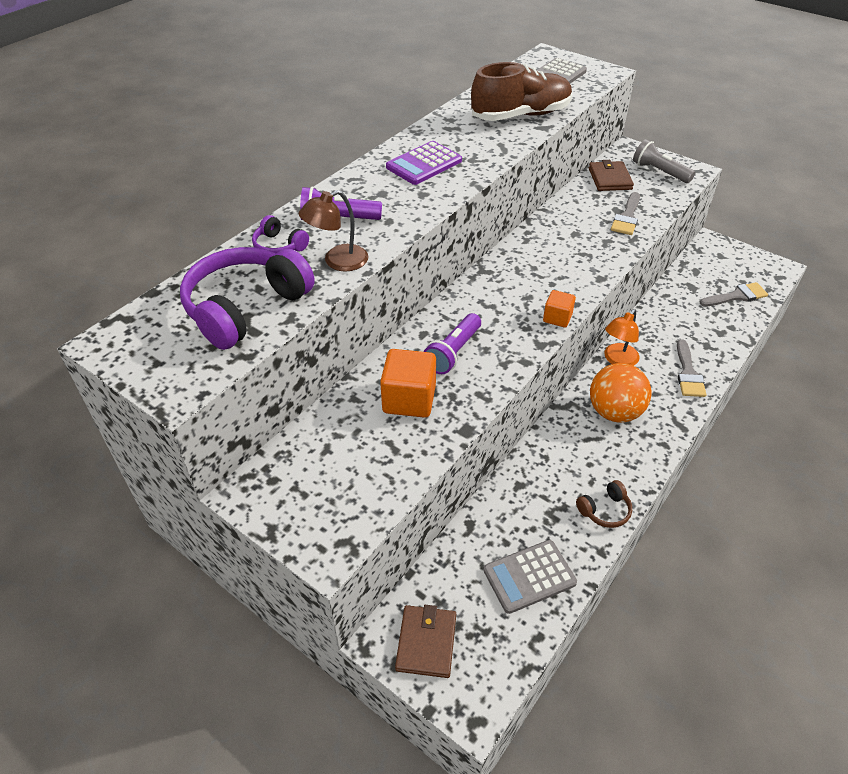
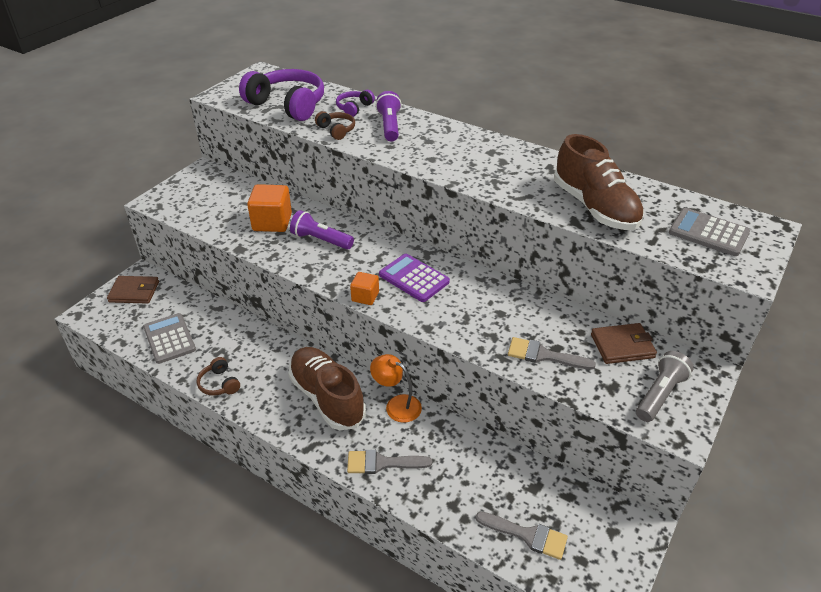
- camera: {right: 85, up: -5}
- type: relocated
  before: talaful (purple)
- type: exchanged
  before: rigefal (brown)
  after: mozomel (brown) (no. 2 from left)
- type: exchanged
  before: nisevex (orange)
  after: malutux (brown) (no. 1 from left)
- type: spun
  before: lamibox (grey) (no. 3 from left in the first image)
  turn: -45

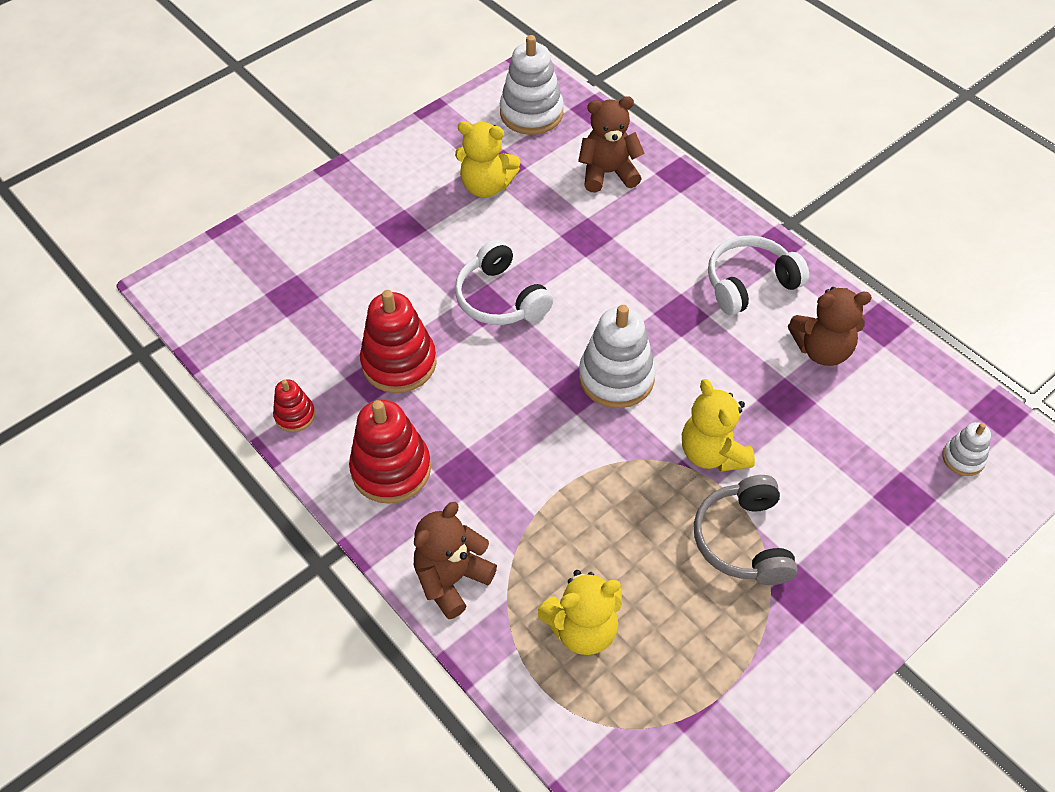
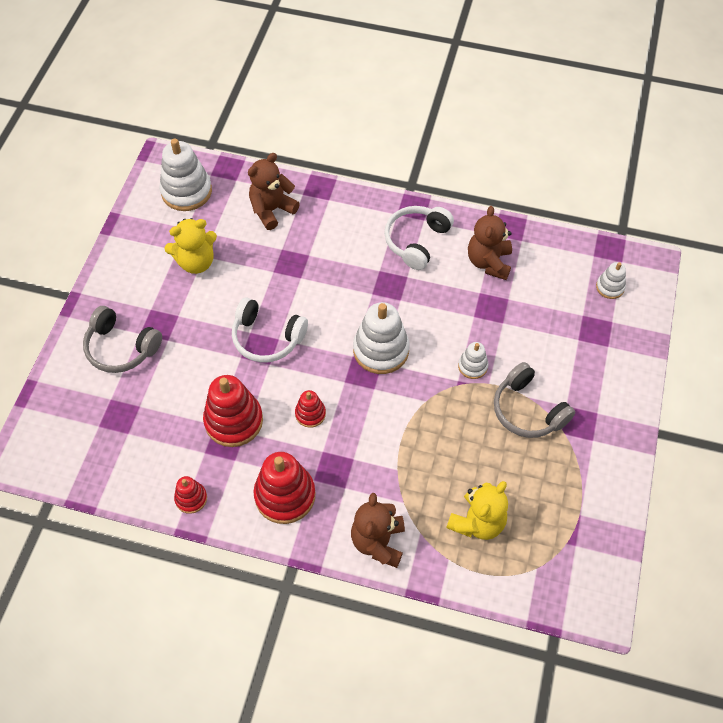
- camera: {right: -35, up: 5}
- type: appeared
  after: mozomel (grey) (no. 1 from left)
- type: appeared
  after: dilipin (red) (no. 4 from left)
- type: exchanged
  before: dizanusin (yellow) (no. 3 from left)
  after: dilipin (white) (no. 3 from left)
- type: spun
  before: dizanusin (brown) (no. 3 from left)
  turn: 135

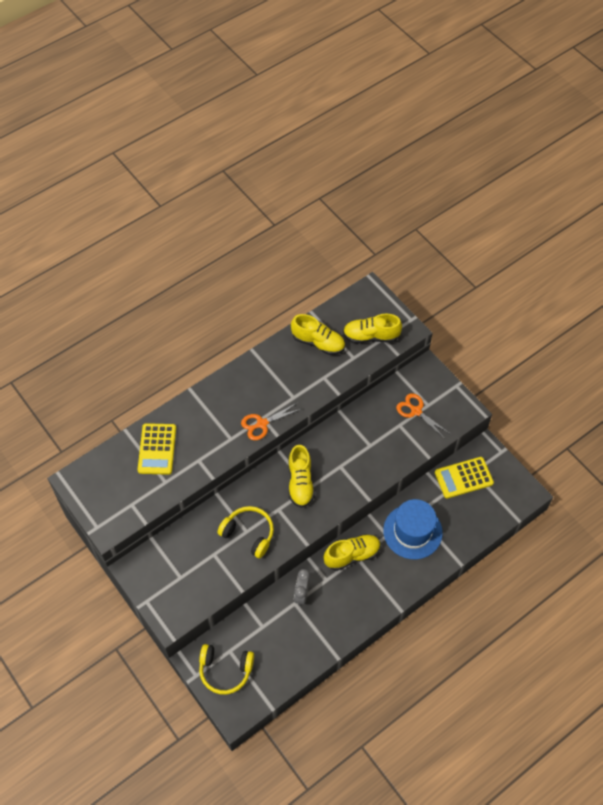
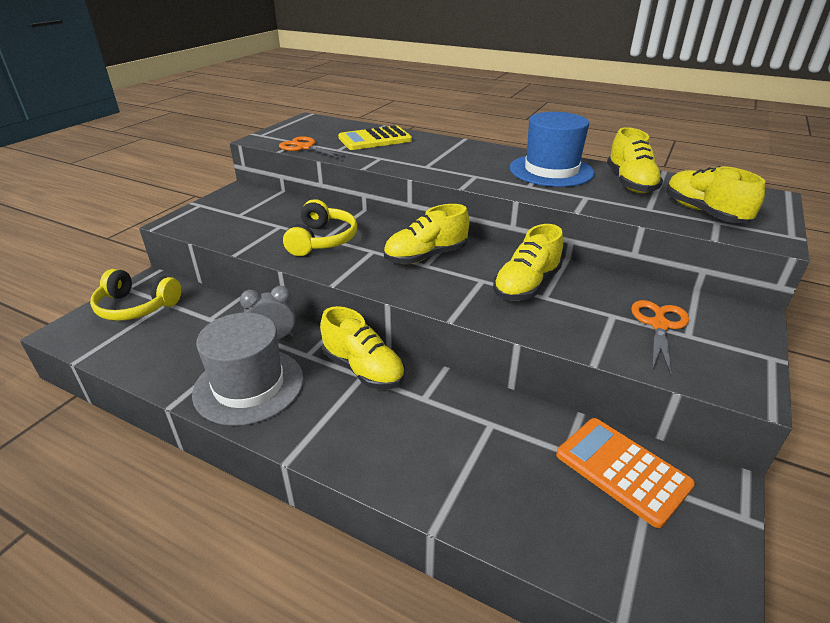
- camera: {right: 65, up: -25}
- type: appeared
  after: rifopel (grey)
- type: appeared
  after: malutux (yellow) (no. 3 from left)
- type: relocated
  before: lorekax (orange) (no. 1 from left)
- type: relocated
  before: rifopel (blue)
- type: colour
  before: talaful (yellow) (no. 2 from left)
  after: talaful (orange)
- type: spun
  before: mozomel (yellow) (no. 1 from left)
  turn: -60

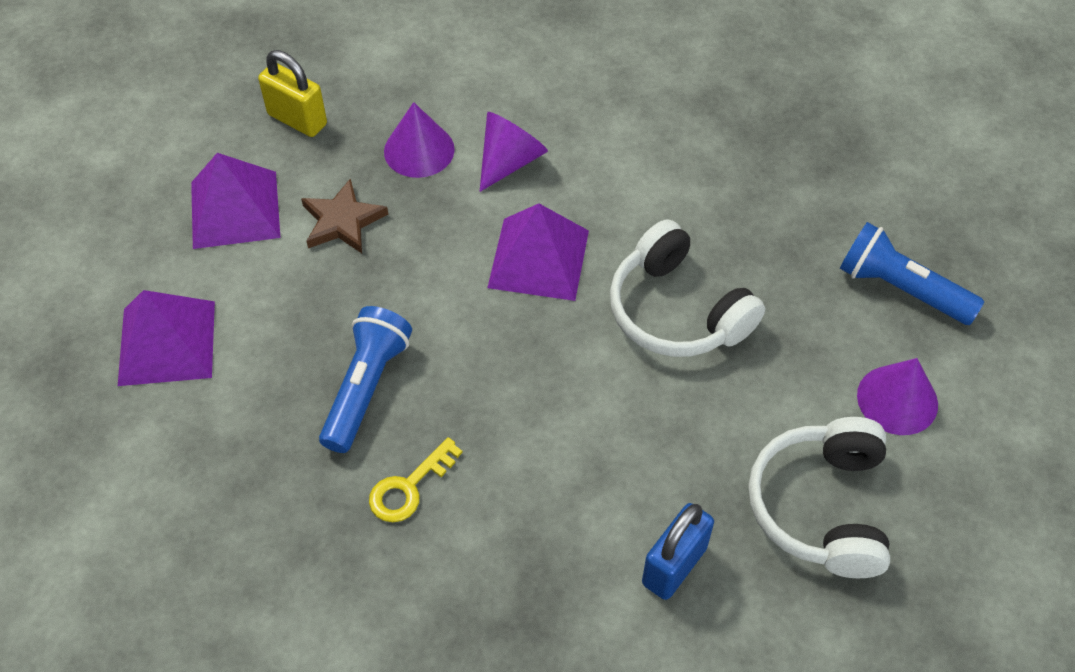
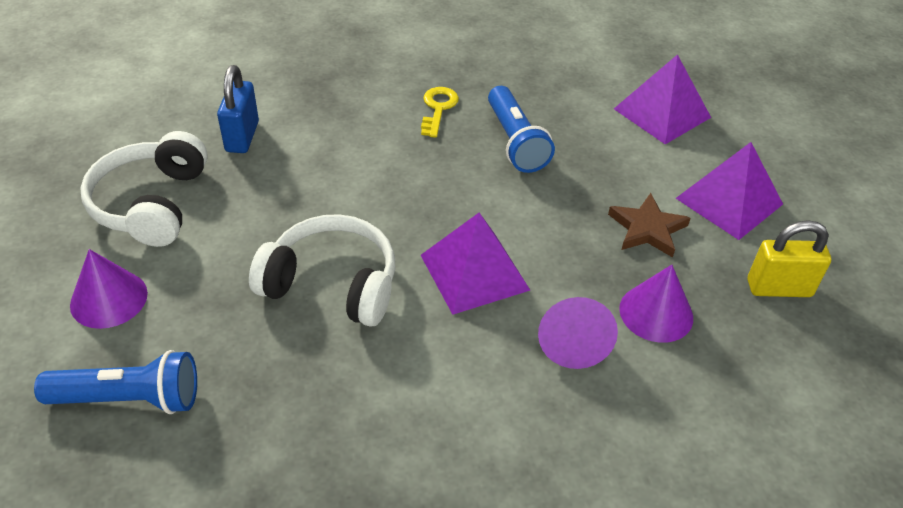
- camera: {right: 145, up: -10}
- type: spun
  before: mozomel (white) (no. 2 from left in the first image)
  turn: -150

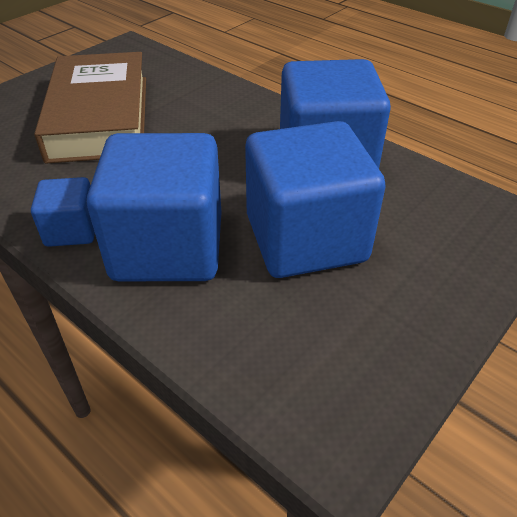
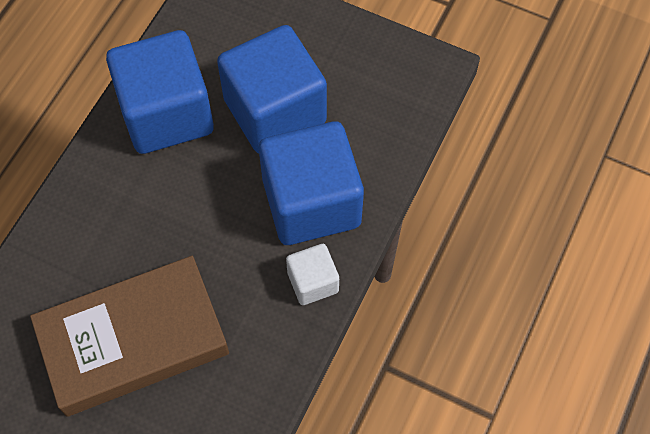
- camera: {right: -105, up: 20}
- type: colour
  before: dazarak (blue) (no. 1 from left)
  after: dazarak (white)

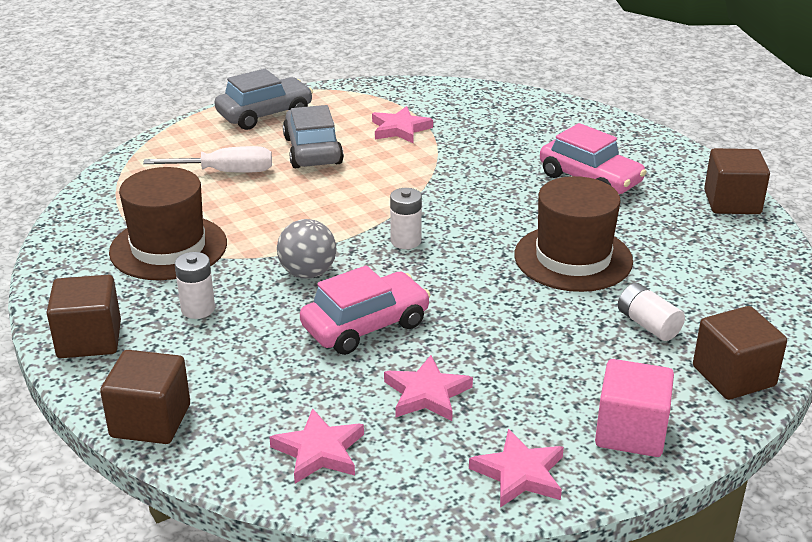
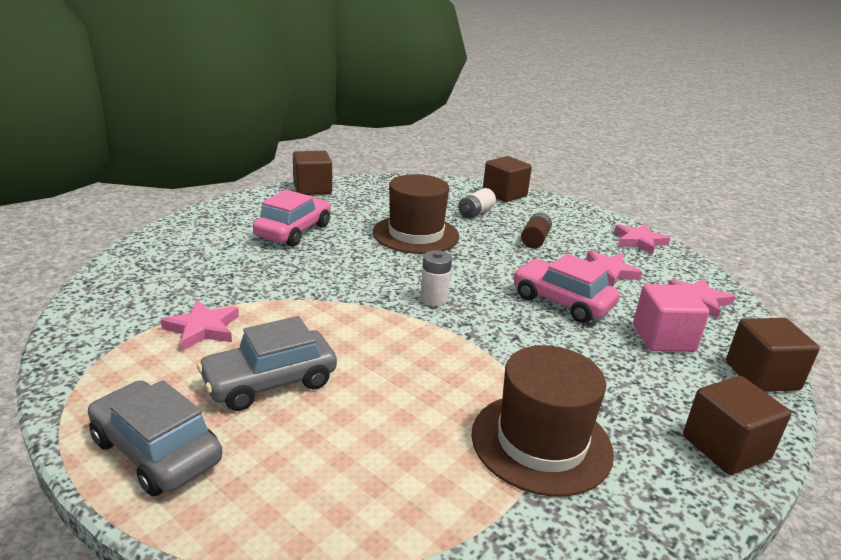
- camera: {right: -110, up: -5}
- type: missing
  before: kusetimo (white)
- type: missing
  before: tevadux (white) (no. 1 from left)
- type: missing
  before: nisevex (grey)
- type: appeared
  after: tevadux (brown)
- type: relocated
  before: dazarak (pink)

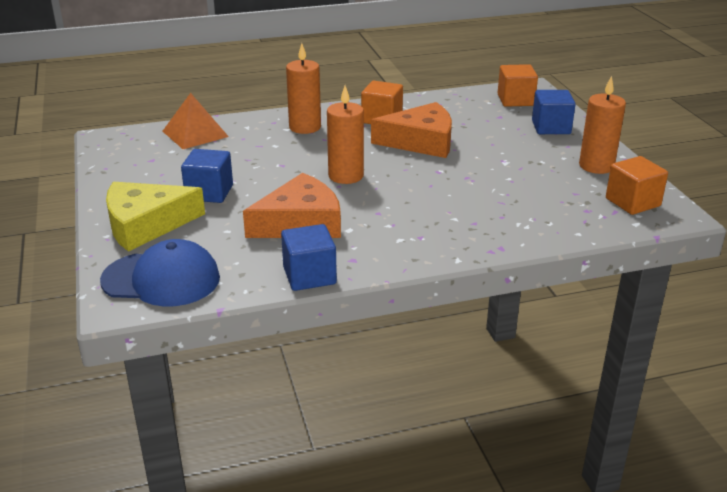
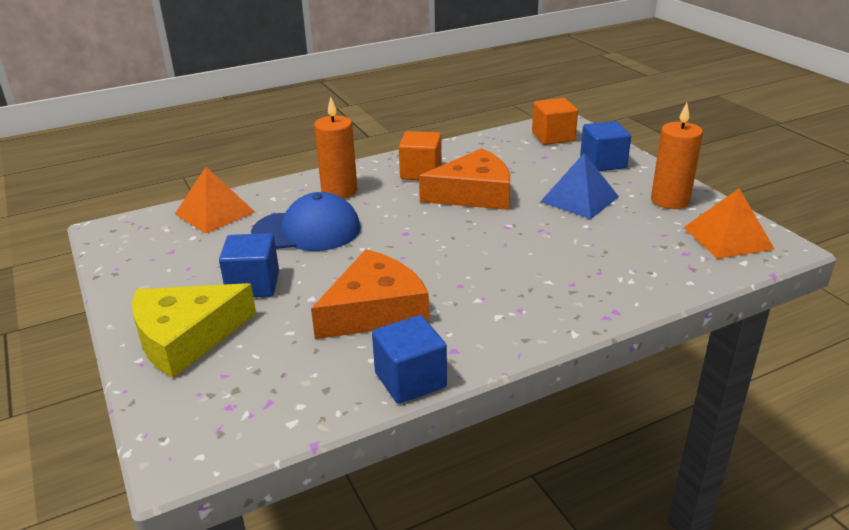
- camera: {right: -10, up: 0}
- type: missing
  before: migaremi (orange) (no. 2 from left)
- type: appeared
  after: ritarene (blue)
- type: relocated
  before: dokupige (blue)
- type: exchanged
  before: dazarak (orange) (no. 3 from left)
  after: ritarene (orange) (no. 2 from left)

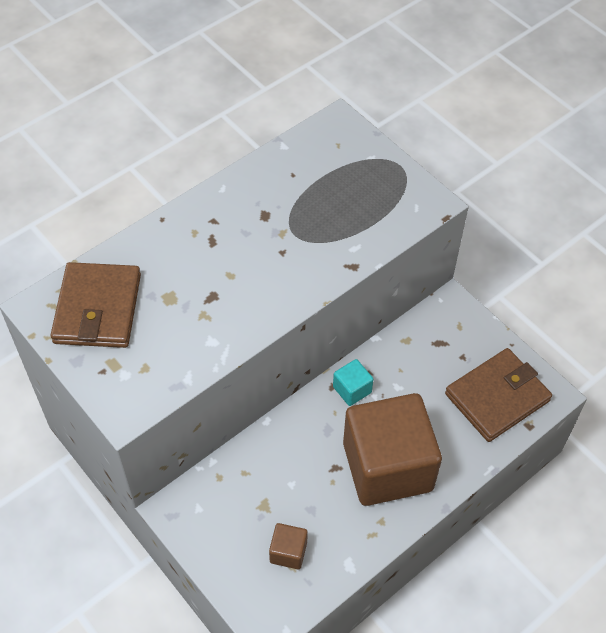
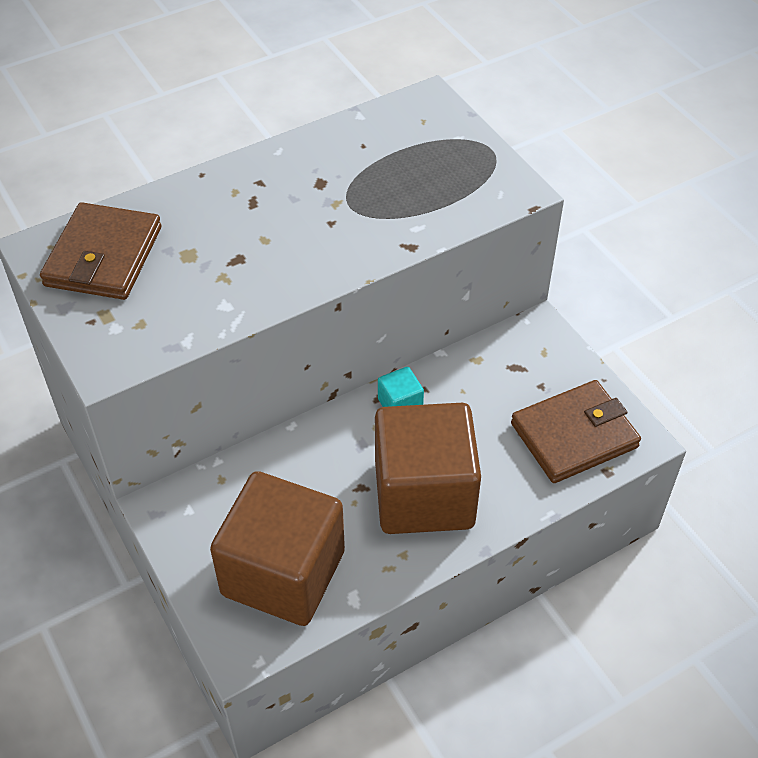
- camera: {right: 10, up: -5}
- type: size
  before: dazarak (brown) (no. 1 from left)
  scale: 2.49

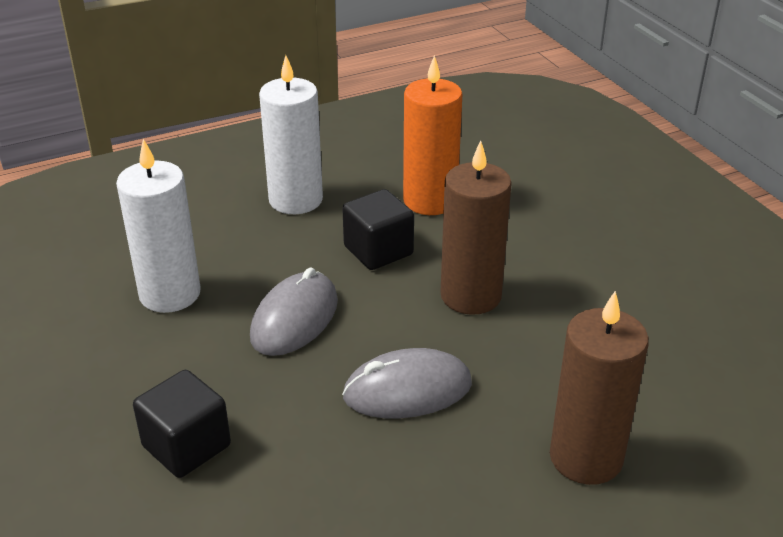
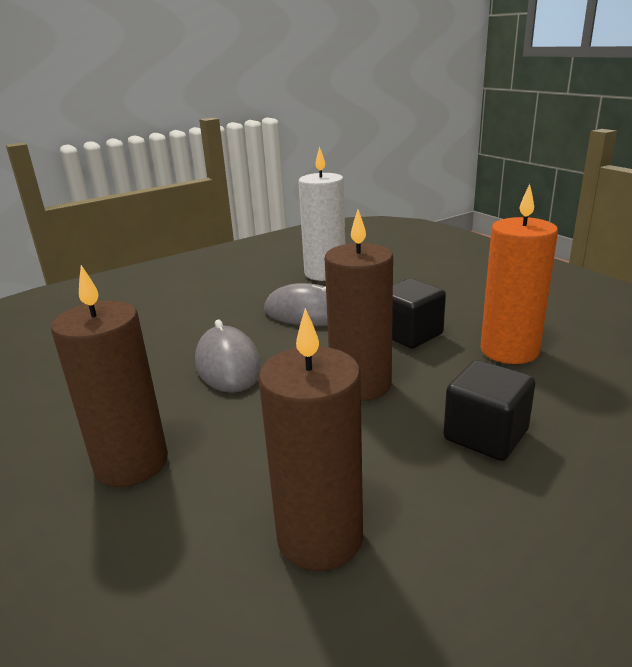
- camera: {right: 85, up: -10}
- type: missing
  before: migaremi (white) (no. 2 from left)
- type: appeared
  after: migaremi (brown) (no. 2 from left)
- type: relocated
  before: dazarak (black) (no. 1 from left in the first image)
  after: dazarak (black) (no. 2 from left)

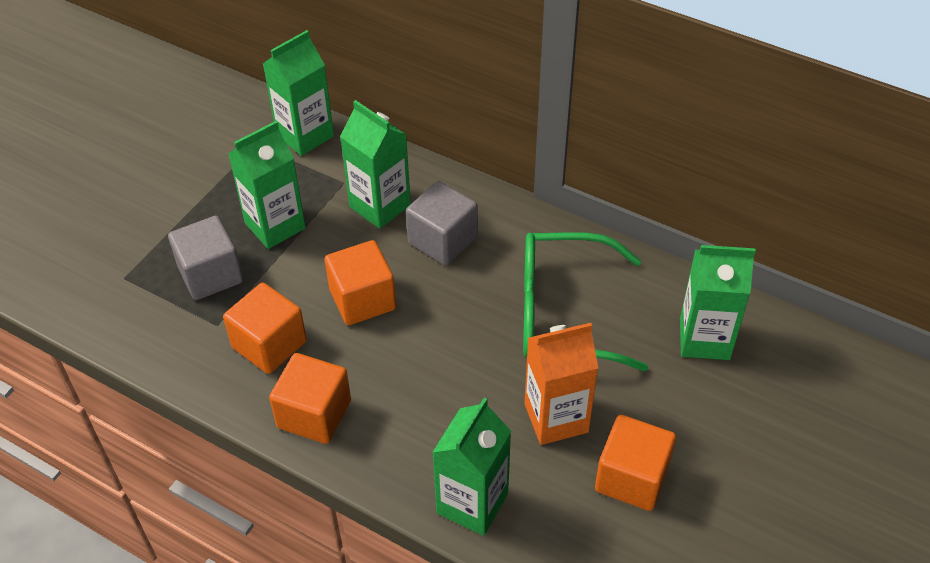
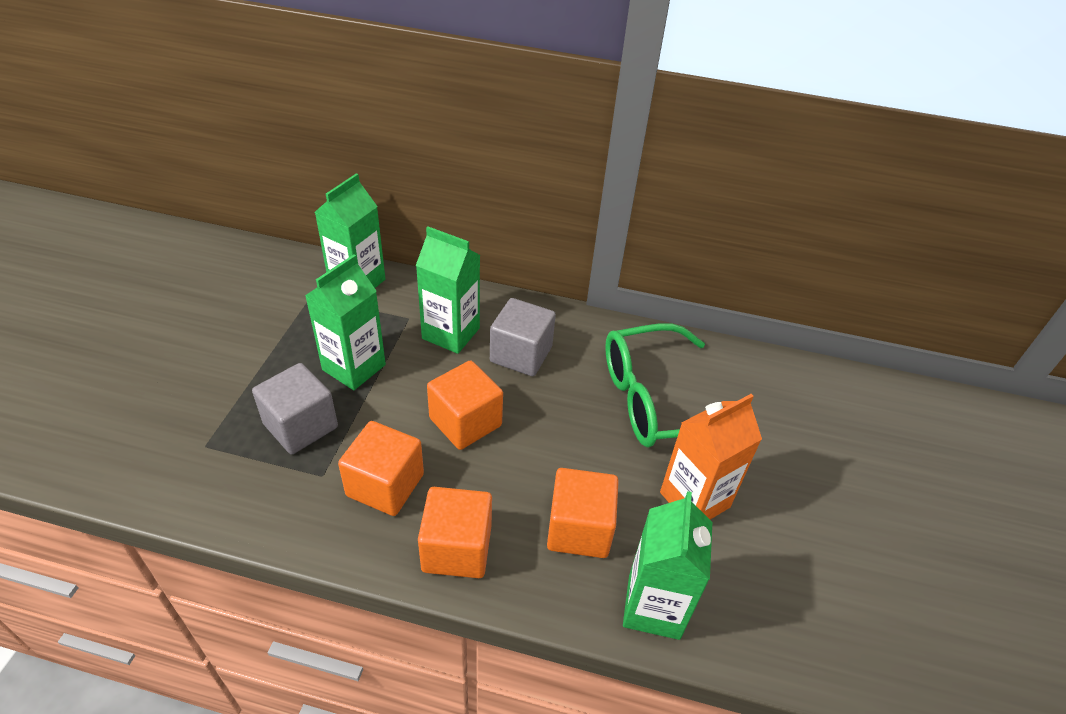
- camera: {right: -20, up: -5}
- type: missing
  before: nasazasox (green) (no. 5 from left)
- type: relocated
  before: dazarak (orange) (no. 4 from left)

